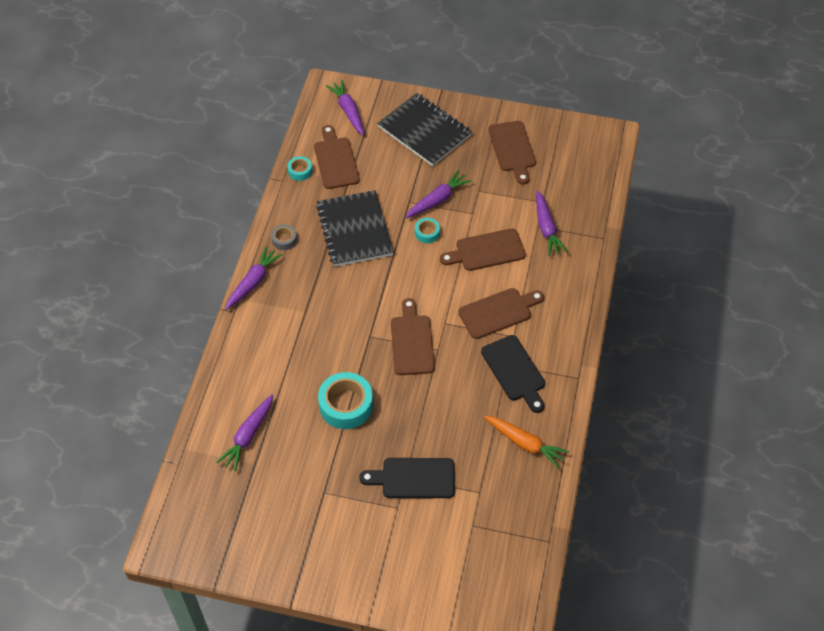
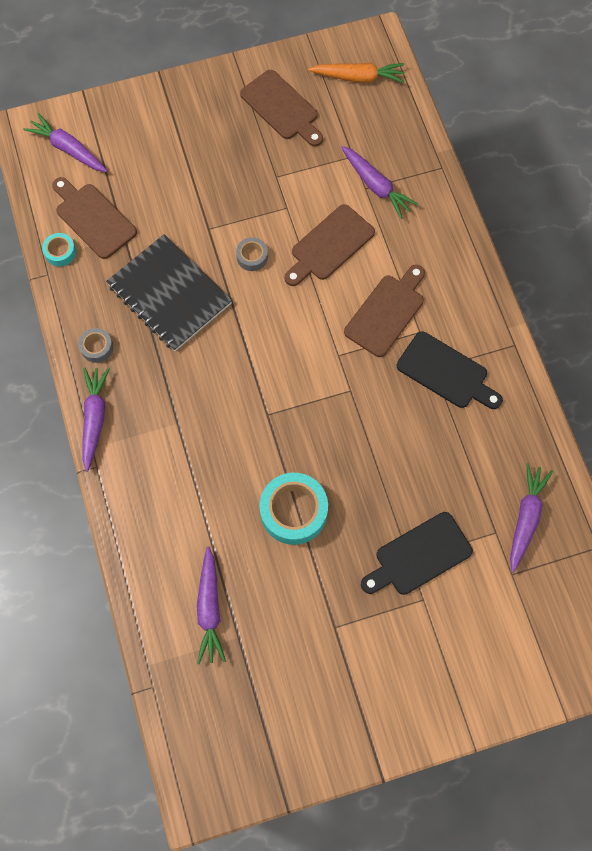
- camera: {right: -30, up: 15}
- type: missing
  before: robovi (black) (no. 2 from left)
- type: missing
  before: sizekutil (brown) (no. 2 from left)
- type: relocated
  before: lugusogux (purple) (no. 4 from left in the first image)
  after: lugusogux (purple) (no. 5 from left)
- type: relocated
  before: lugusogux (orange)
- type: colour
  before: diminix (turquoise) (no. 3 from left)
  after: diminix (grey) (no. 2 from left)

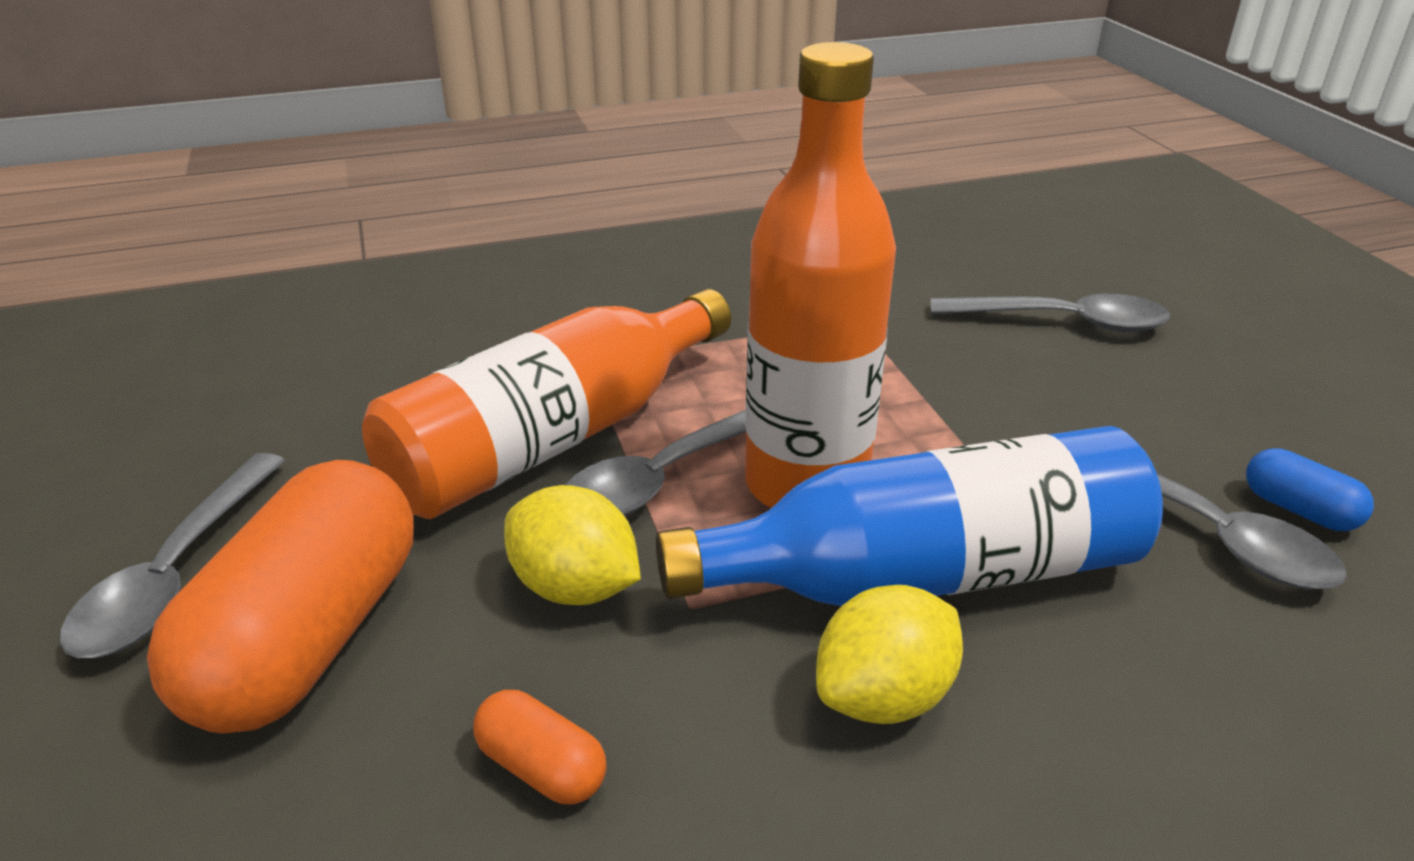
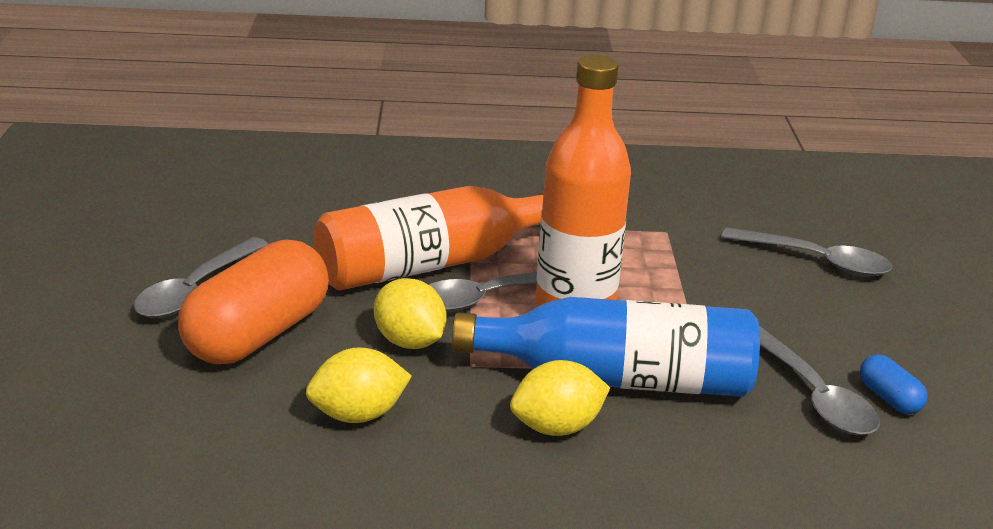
- camera: {right: 15, up: -5}
- type: exchanged
  before: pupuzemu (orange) (no. 2 from left)
  after: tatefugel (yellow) (no. 1 from left)

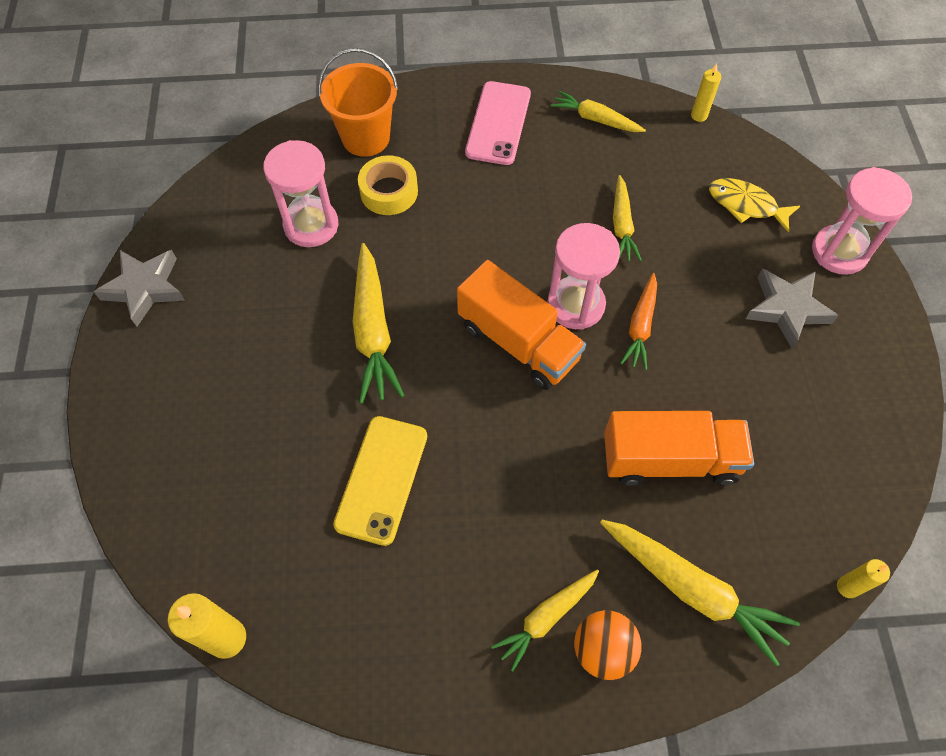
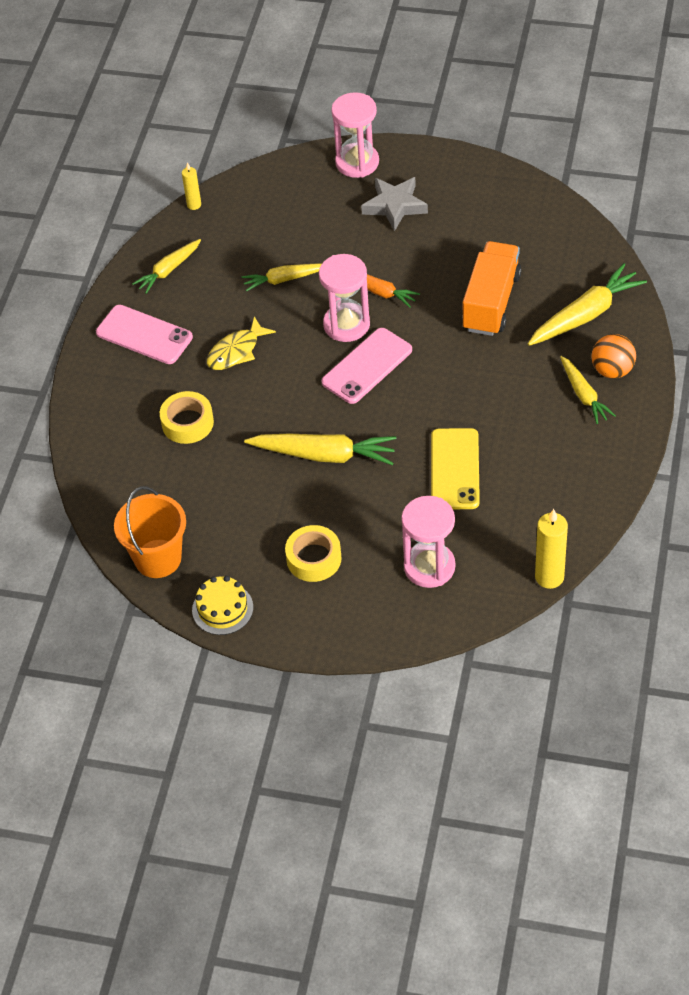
- camera: {right: -70, up: -10}
- type: missing
  before: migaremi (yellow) (no. 3 from left)
- type: appeared
  after: diminix (yellow) (no. 2 from left)
- type: relocated
  before: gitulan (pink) (no. 1 from left in the first image)
  after: gitulan (pink) (no. 3 from left)
- type: relocated
  before: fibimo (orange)
- type: relocated
  before: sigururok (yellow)
- type: exchanged
  before: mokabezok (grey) (no. 1 from left)
  after: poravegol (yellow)
- type: exchanged
  before: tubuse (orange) (no. 1 from left)
  after: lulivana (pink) (no. 2 from left)
- type: spun
  before: lulivana (yellow)
  turn: 60
- type: spun
  before: lugusogux (yellow) (no. 4 from left in the first image)
  turn: 150

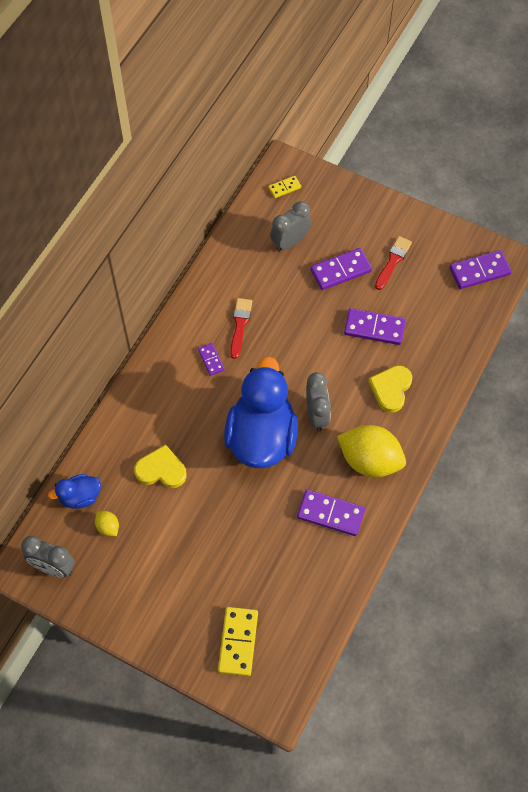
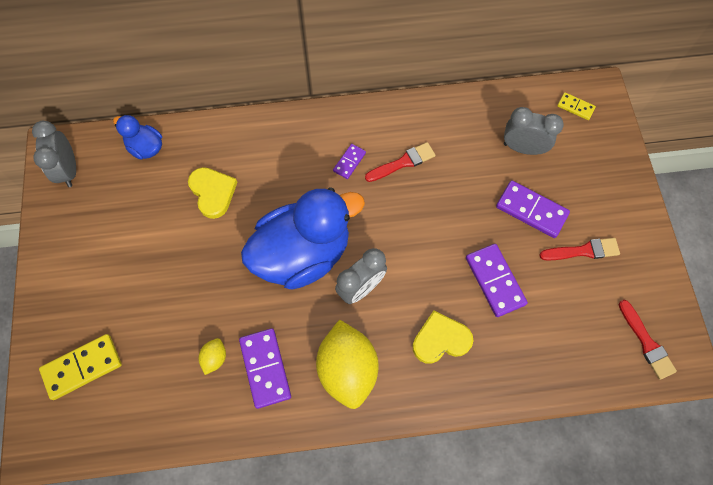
- camera: {right: 55, up: 5}
- type: relocated
  before: tatefugel (yellow) (no. 1 from left)
- type: exchanged
  before: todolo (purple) (no. 5 from left)
  after: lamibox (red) (no. 3 from left)

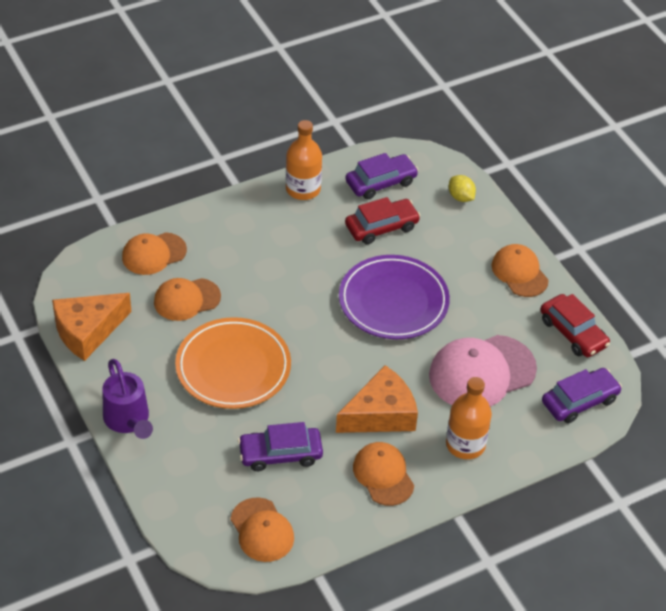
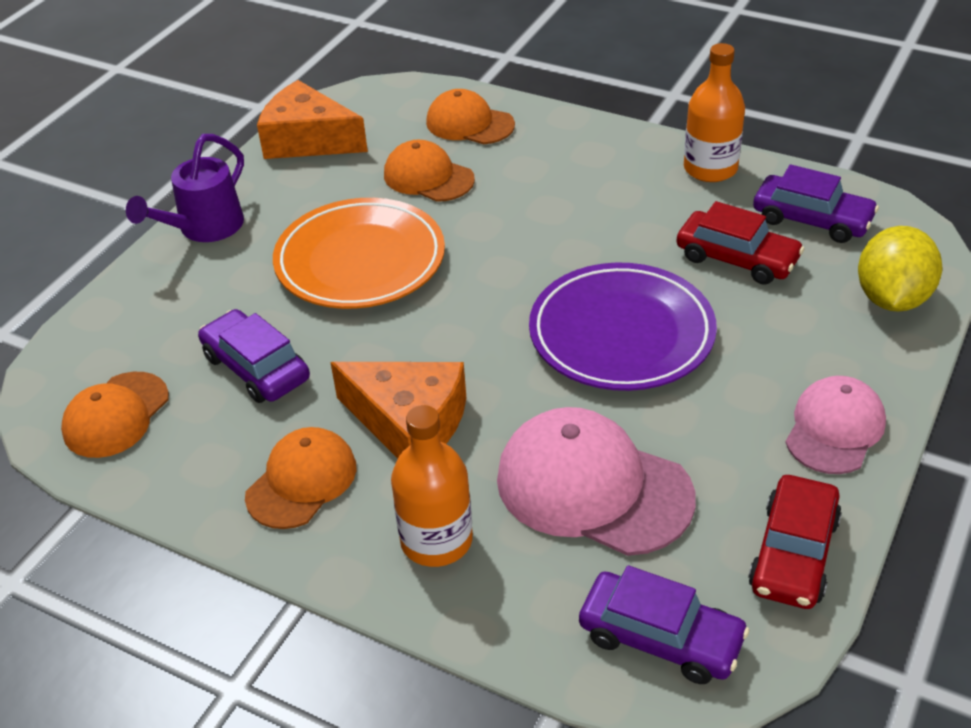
- camera: {right: 60, up: -5}
- type: colour
  before: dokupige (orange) (no. 5 from left)
  after: dokupige (pink) (no. 2 from left)
- type: size
  before: tatefugel (yellow)
  scale: 1.77

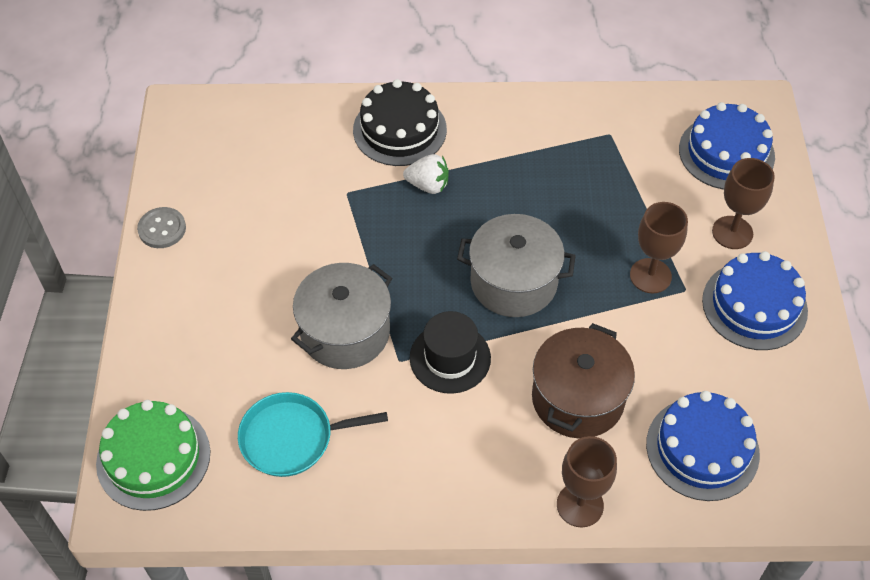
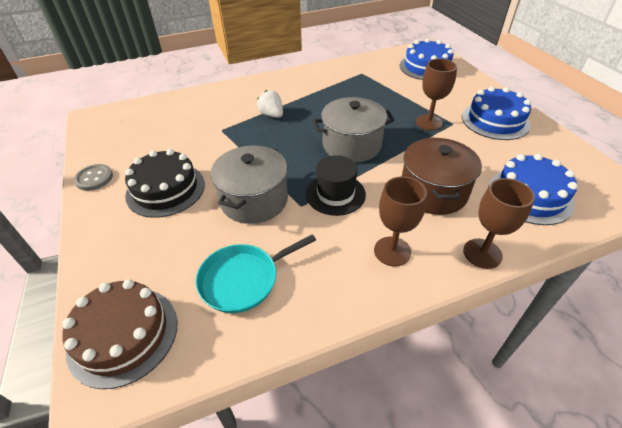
- camera: {right: -20, up: -10}
- type: relocated
  before: poravegol (black)
- type: relocated
  before: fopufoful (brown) (no. 3 from left in the first image)
  after: fopufoful (brown) (no. 1 from left)
- type: colour
  before: poravegol (green)
  after: poravegol (brown)
- type: spun
  before: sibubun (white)
  turn: -120

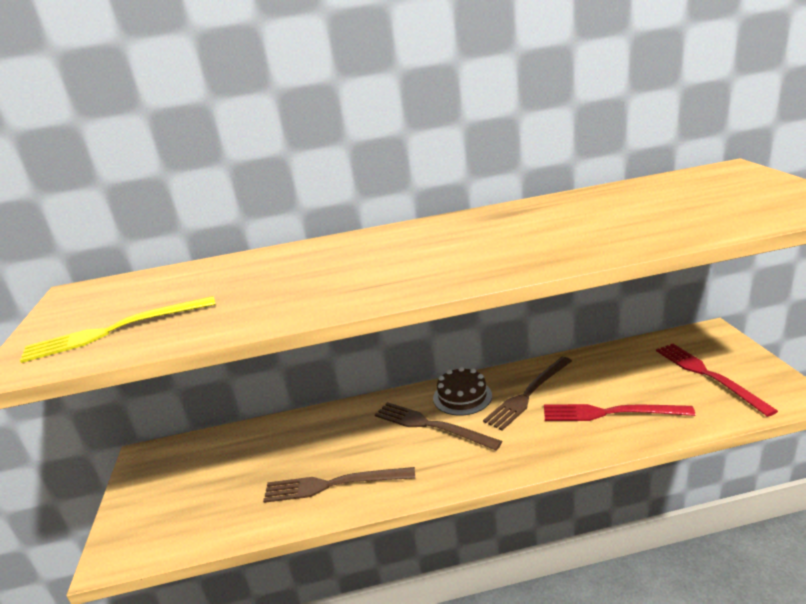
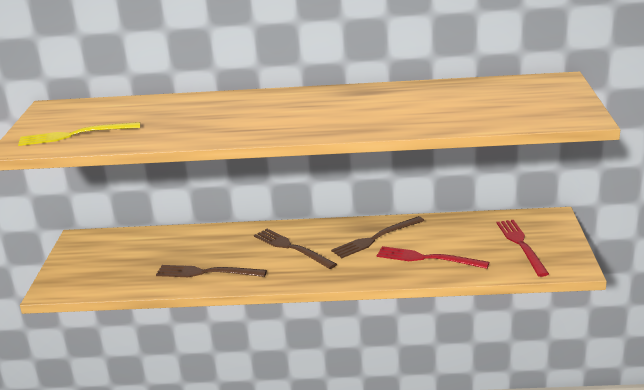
- camera: {right: 10, up: 0}
- type: missing
  before: poravegol (brown)

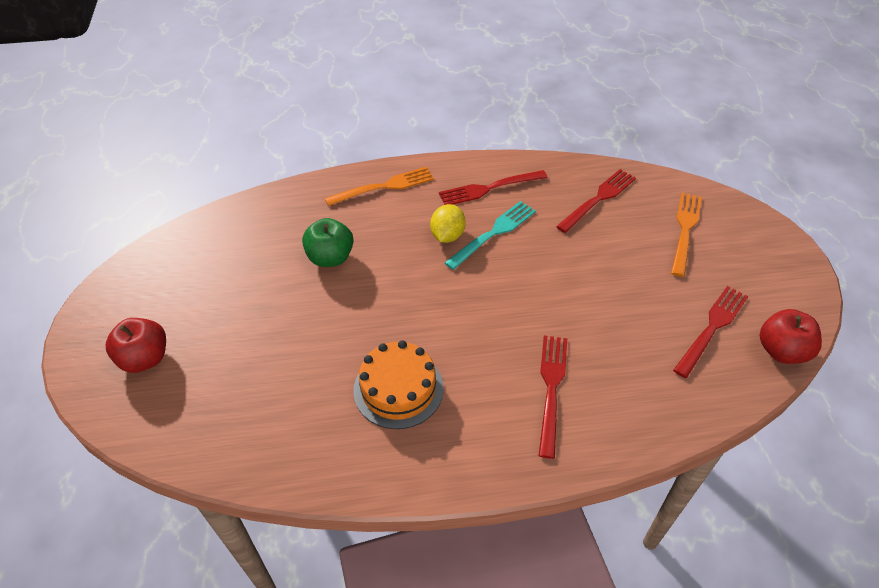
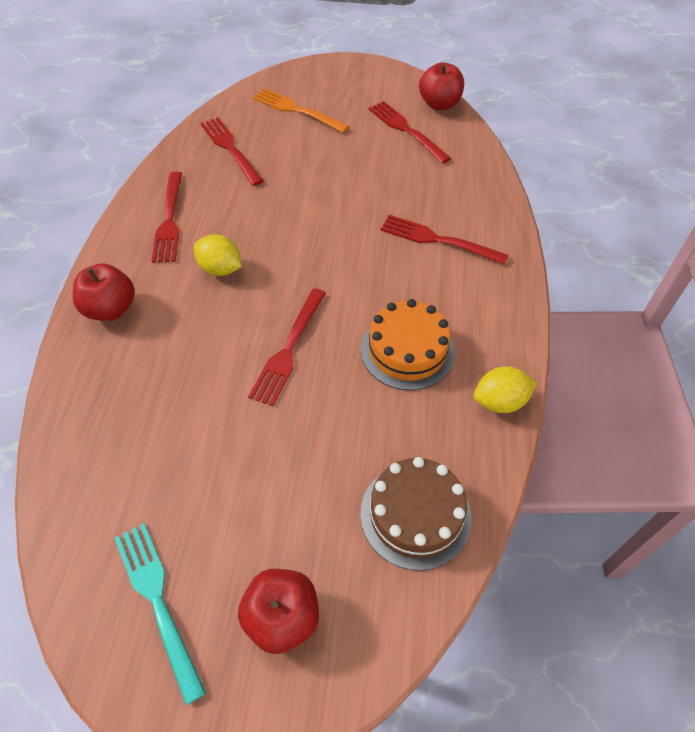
- camera: {right: -75, up: 5}
- type: missing
  before: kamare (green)
- type: appeared
  after: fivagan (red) (no. 3 from left)
- type: appeared
  after: poravegol (brown)
- type: appeared
  after: tatefugel (yellow) (no. 2 from left)
- type: relocated
  before: fivagan (turquoise)
- type: exchanged
  before: fivagan (orange) (no. 1 from left)
  after: kamare (red) (no. 1 from left)

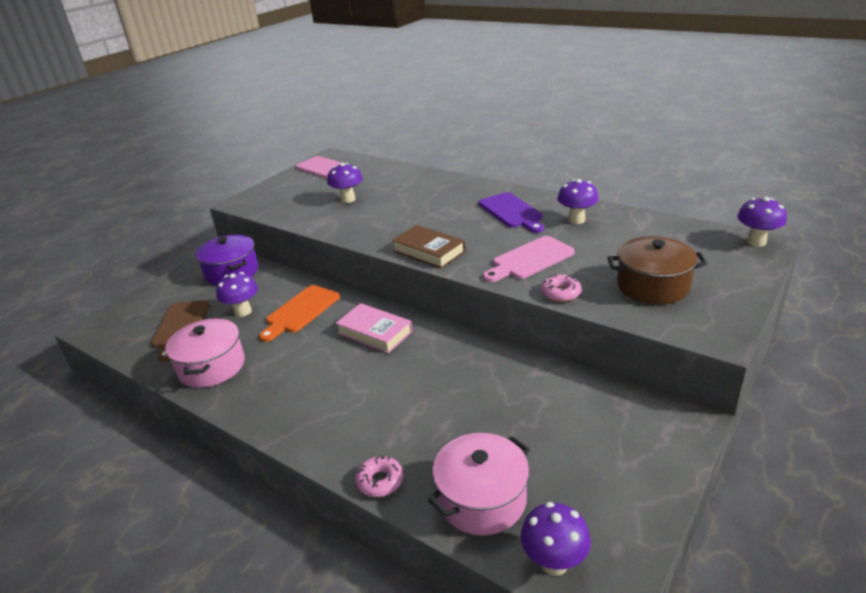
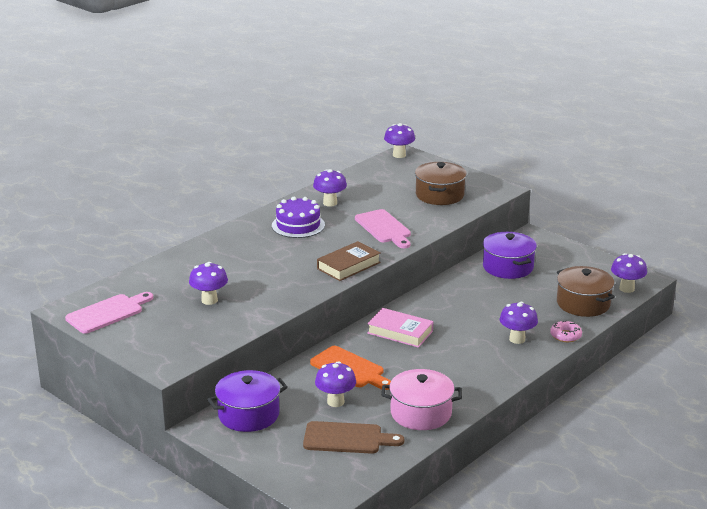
- camera: {right: -85, up: -5}
- type: missing
  before: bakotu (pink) (no. 2 from left)
- type: appeared
  after: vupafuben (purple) (no. 2 from left)
- type: appeared
  after: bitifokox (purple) (no. 5 from left)
- type: exchanged
  before: sizekutil (purple)
  after: poravegol (purple)
- type: colour
  before: vupafuben (pink) (no. 2 from left)
  after: vupafuben (brown) (no. 2 from left)
- type: spun
  before: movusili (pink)
  turn: 75

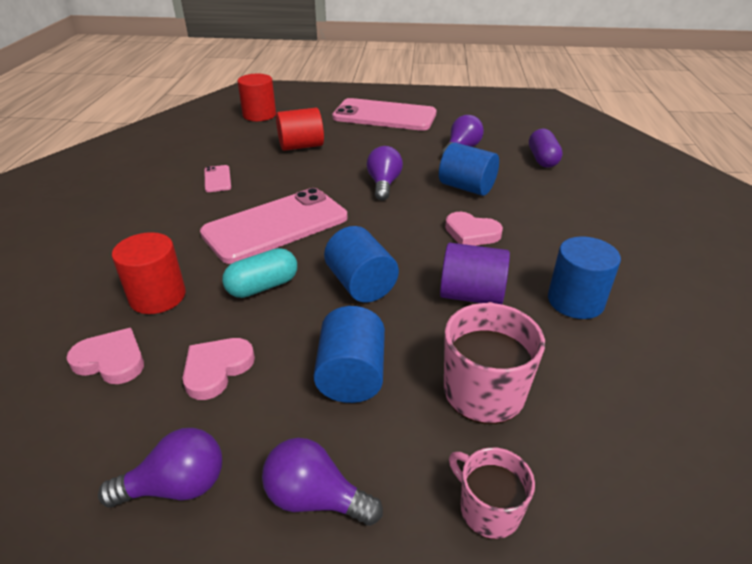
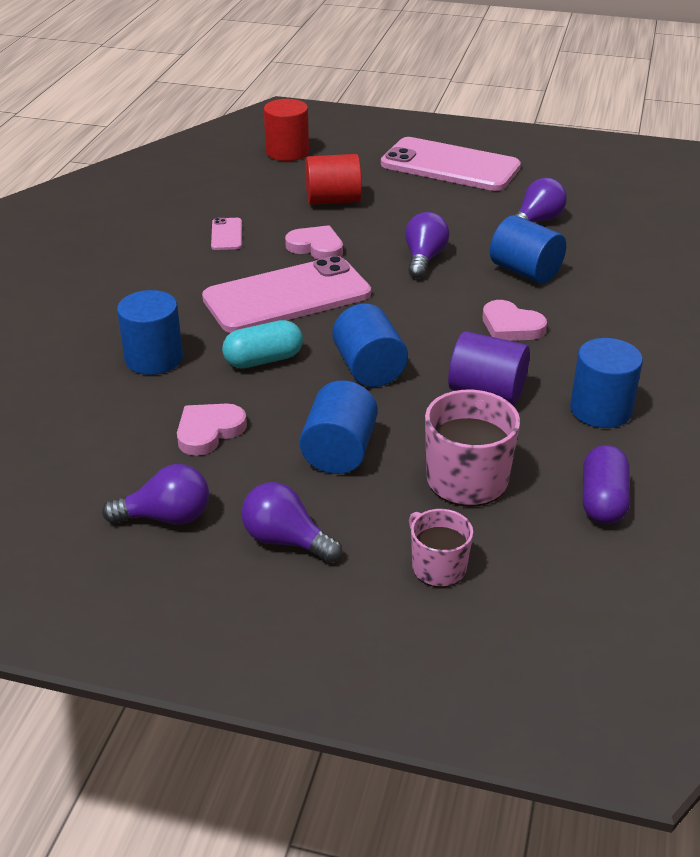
- camera: {right: 10, up: 0}
- type: relocated
  before: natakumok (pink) (no. 1 from left in the first image)
  after: natakumok (pink) (no. 2 from left)
- type: relocated
  before: pupuzemu (purple)
- type: colour
  before: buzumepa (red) (no. 1 from left)
  after: buzumepa (blue) (no. 1 from left)

